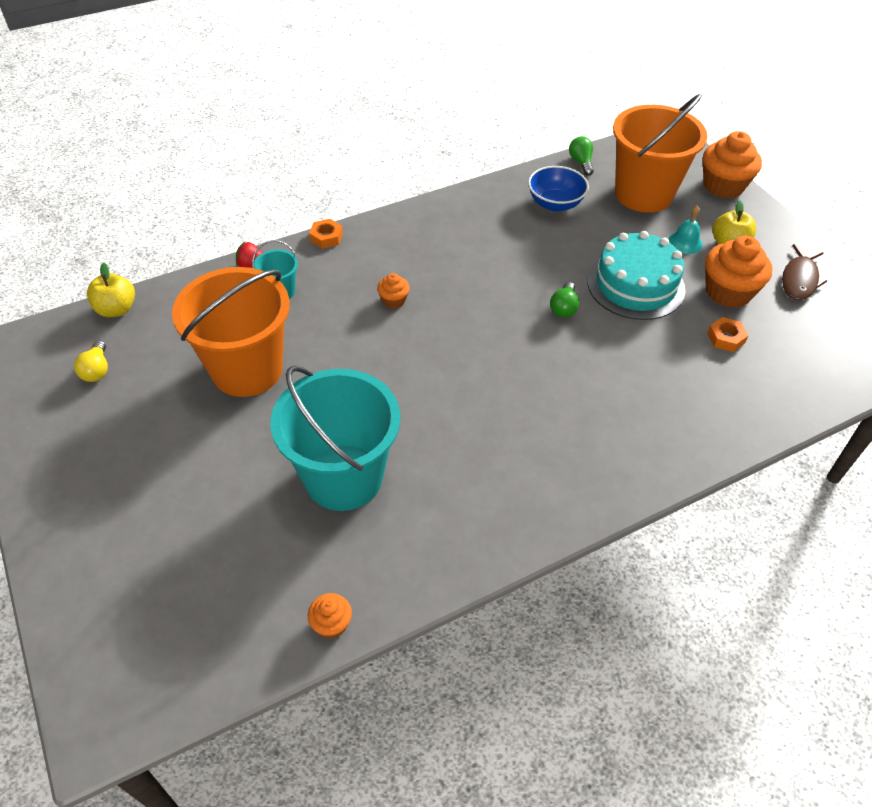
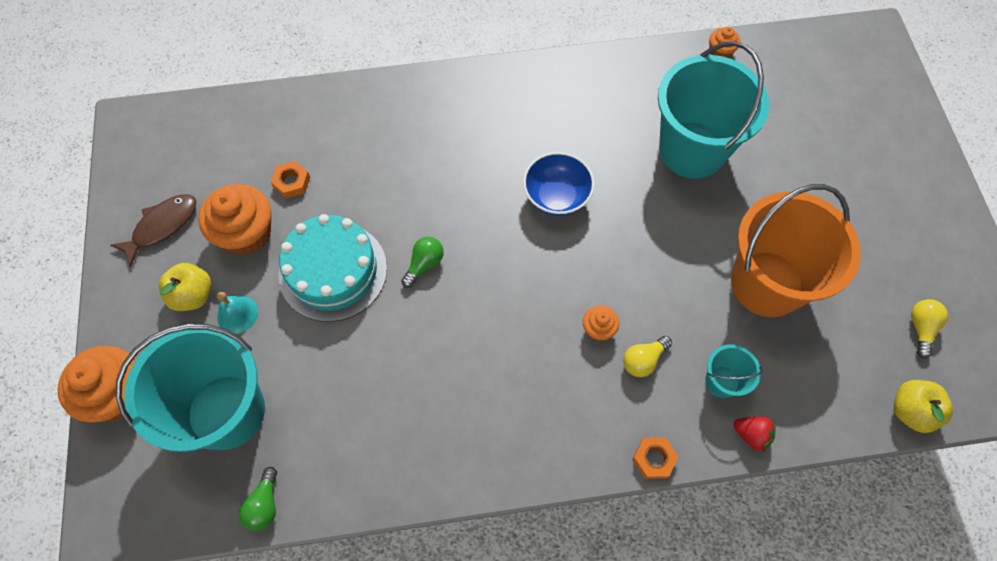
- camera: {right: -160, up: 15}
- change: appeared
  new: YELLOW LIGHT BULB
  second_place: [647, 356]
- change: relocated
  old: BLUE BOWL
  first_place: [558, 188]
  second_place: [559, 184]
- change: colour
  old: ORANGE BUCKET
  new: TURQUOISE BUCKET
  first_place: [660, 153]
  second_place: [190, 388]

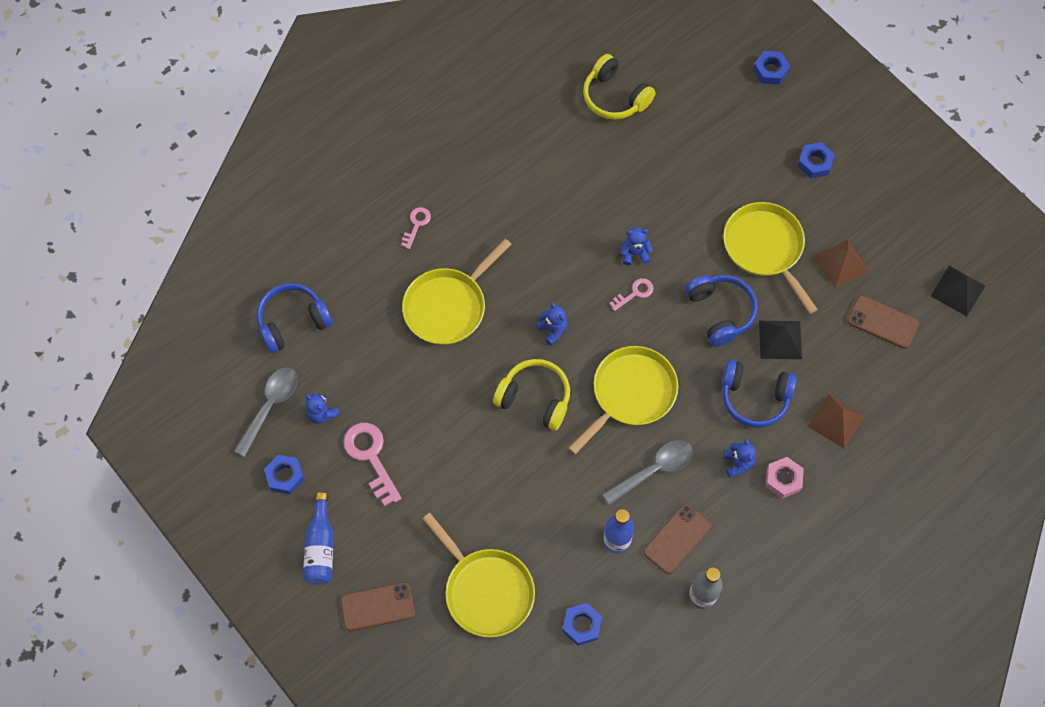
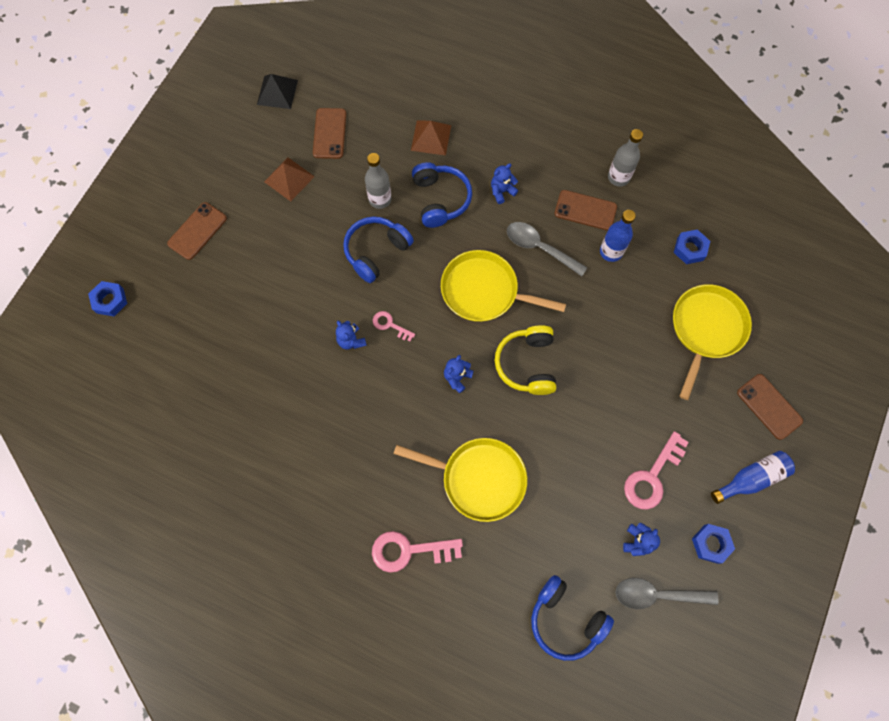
- camera: {right: -115, up: 5}
- change: missing
  old: YELLOW HEADPHONES
  first_place: [619, 87]
- change: missing
  old: YELLOW PAN
  first_place: [770, 258]
- change: missing
  old: PINK NUT
  first_place: [785, 478]
- change: exchanged
  old: BLACK PYRAMID
  new: GREY BOTTLE
  first_place: [780, 340]
  second_place: [378, 181]
- change: exchanged
  old: BLUE NUT
  new: BROWN PHONE
  first_place: [816, 160]
  second_place: [197, 231]
- change: size
  old: PINK KEY
  first_place: [416, 228]
  second_place: [417, 552]
  factor: 1.8

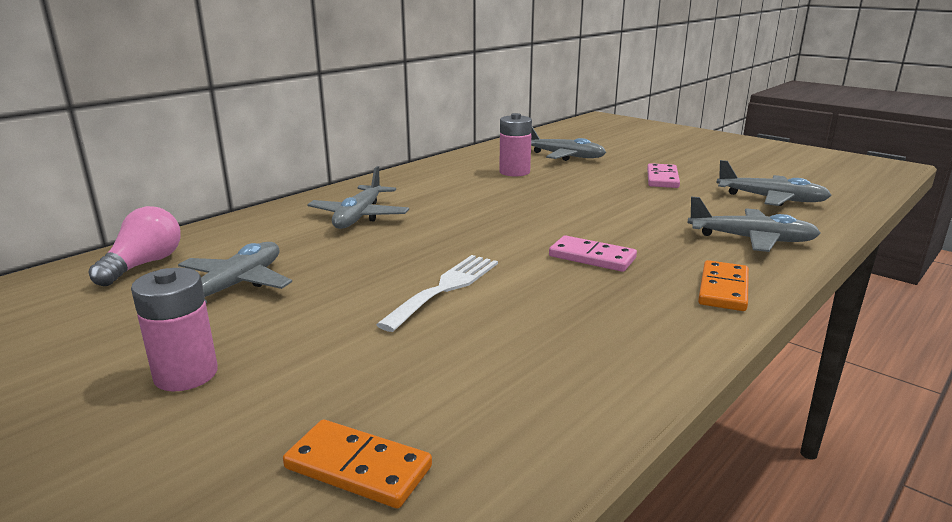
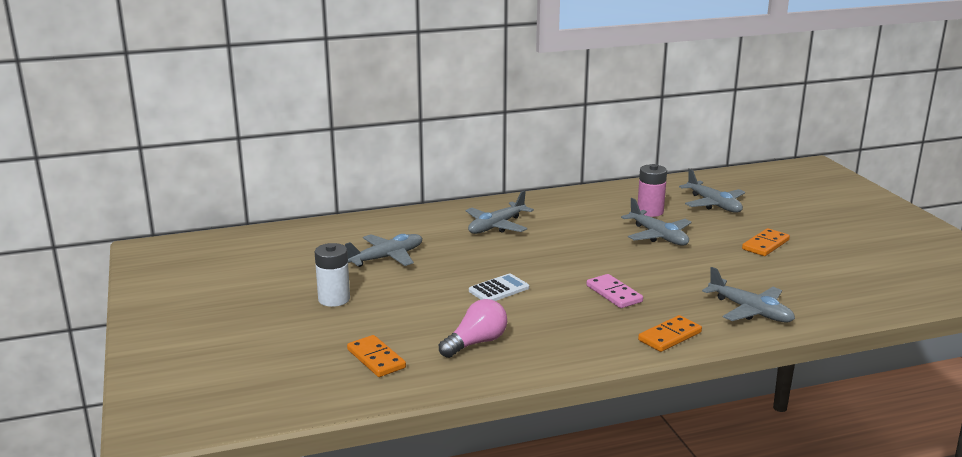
- camera: {right: 30, up: 0}
- change: relocated
  old: PINK LIGHT BULB
  first_place: [134, 246]
  second_place: [473, 328]
- change: relocated
  old: GREY PLANE
  first_place: [774, 183]
  second_place: [656, 222]
- change: exchanged
  old: WHITE FORK
  new: WHITE CALCULATOR
  first_place: [437, 293]
  second_place: [499, 287]
- change: colour
  old: PINK BATTERY
  new: WHITE BATTERY
  first_place: [174, 329]
  second_place: [332, 275]
- change: colour
  old: PINK DOMINO
  new: ORANGE DOMINO
  first_place: [663, 175]
  second_place: [766, 242]

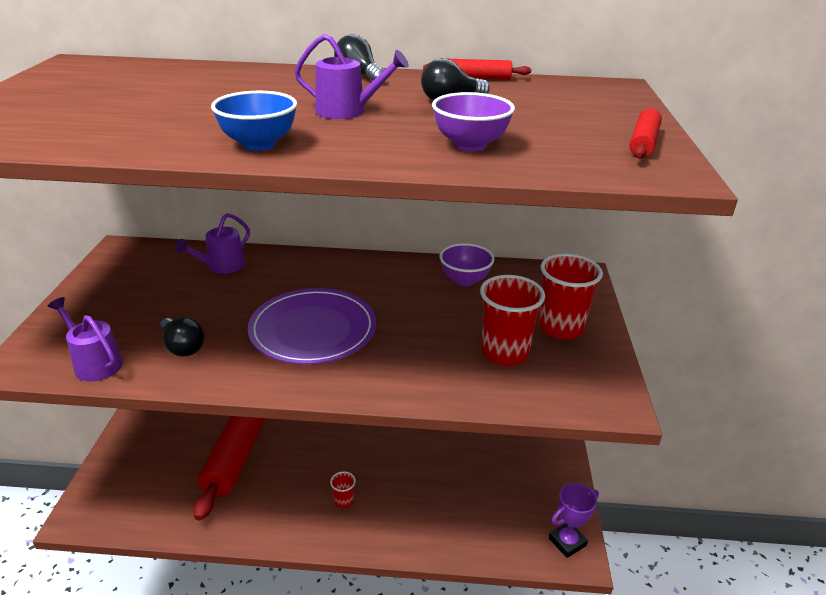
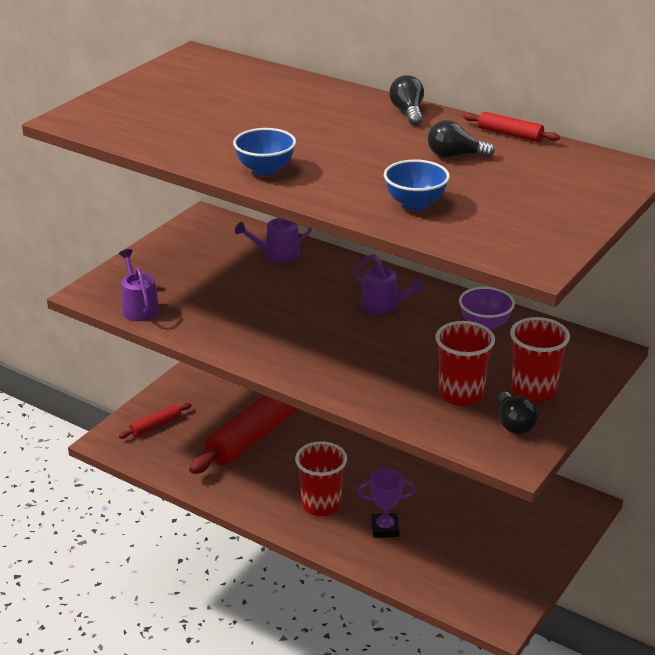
- camera: {right: 30, up: 0}
- change: missing
  old: PURPLE PLATE
  first_place: [312, 326]
- change: relocated
  old: BLACK LIGHT BULB
  first_place: [182, 337]
  second_place: [517, 413]
- change: relocated
  old: PURPLE WATERING CAN
  first_place: [351, 76]
  second_place: [389, 284]
- change: relocated
  old: PURPLE TROPHY
  first_place: [574, 520]
  second_place: [386, 503]
- change: relocated
  old: RED ROLLING PIN
  first_place: [645, 133]
  second_place: [155, 421]
- change: colour
  old: PURPLE BOWL
  new: BLUE BOWL
  first_place: [473, 121]
  second_place: [417, 185]
- change: size
  old: RED CUP
  first_place: [343, 489]
  second_place: [321, 478]
  factor: 2.1

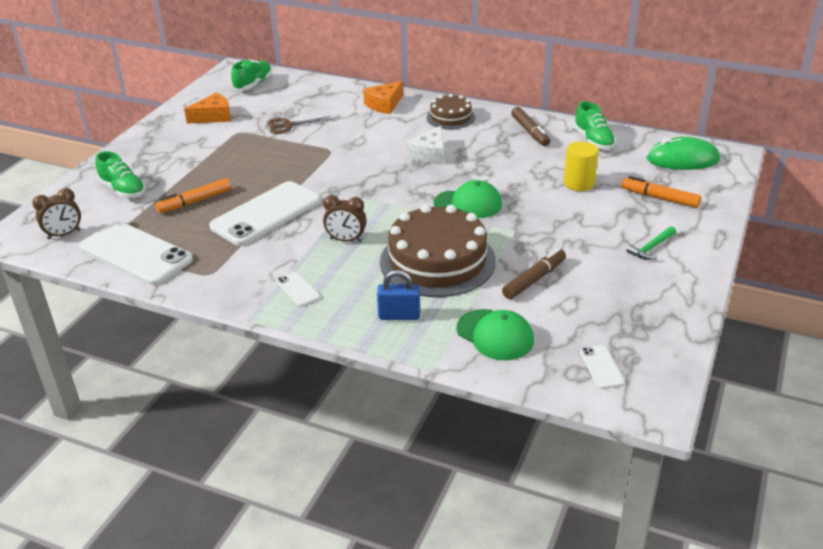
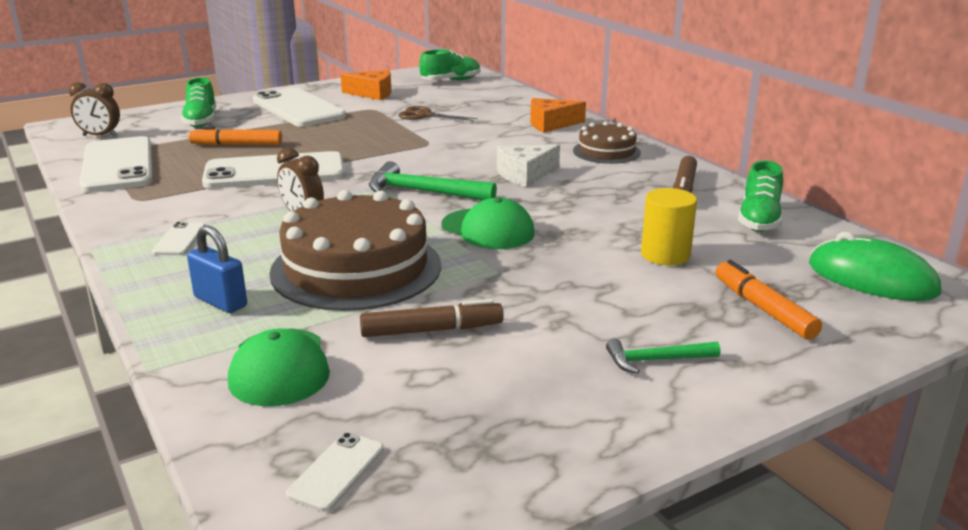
- camera: {right: 35, up: -10}
- change: appeared
  new: WHITE PHONE
  second_place: [299, 107]
- change: appeared
  new: GREEN HAMMER
  second_place: [433, 180]

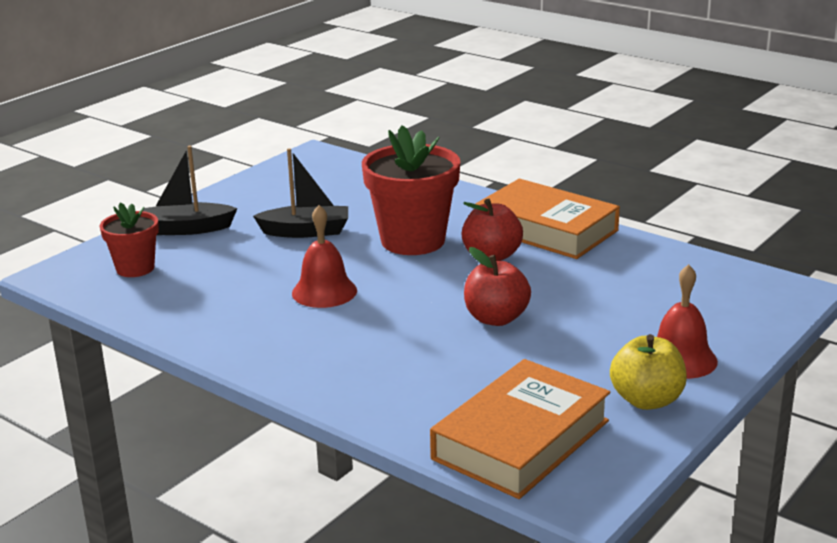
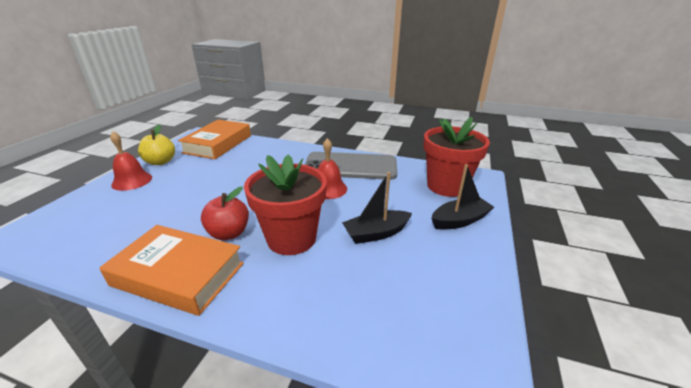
- camera: {right: 160, up: 5}
- change: missing
  old: RED APPLE
  first_place: [497, 286]
- change: appeared
  new: GREY PHONE
  second_place: [351, 166]
- change: size
  old: RED FLOWER POT
  first_place: [129, 239]
  second_place: [457, 157]
  factor: 1.75

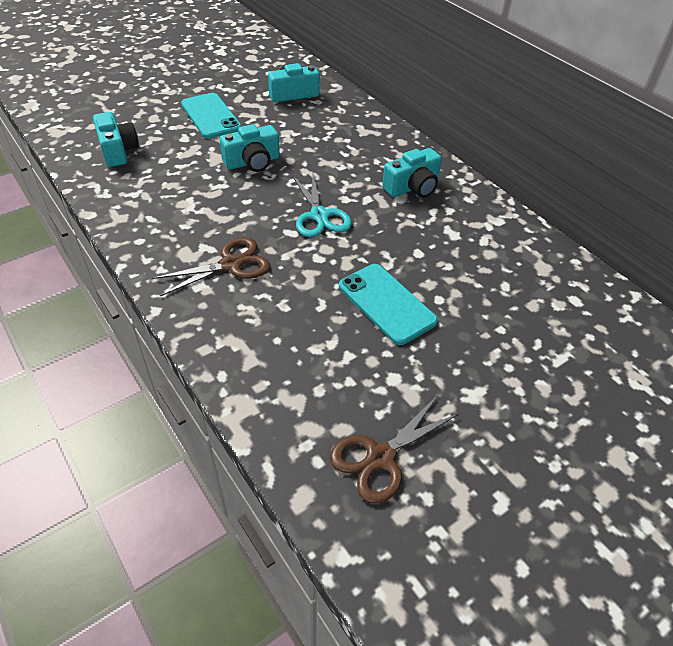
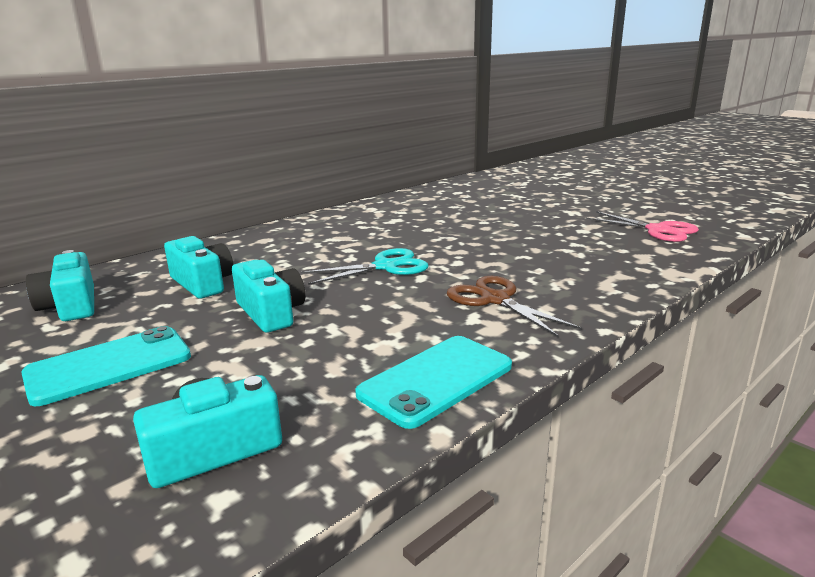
- camera: {right: -95, up: -25}
- change: relocated
  old: TURQUOISE PHONE
  first_place: [388, 304]
  second_place: [433, 382]
- change: relocated
  old: TURQUOISE CAMERA
  first_place: [412, 173]
  second_place: [198, 267]
- change: colour
  old: BROWN SCISSORS
  new: PINK SCISSORS
  first_place: [395, 449]
  second_place: [642, 226]

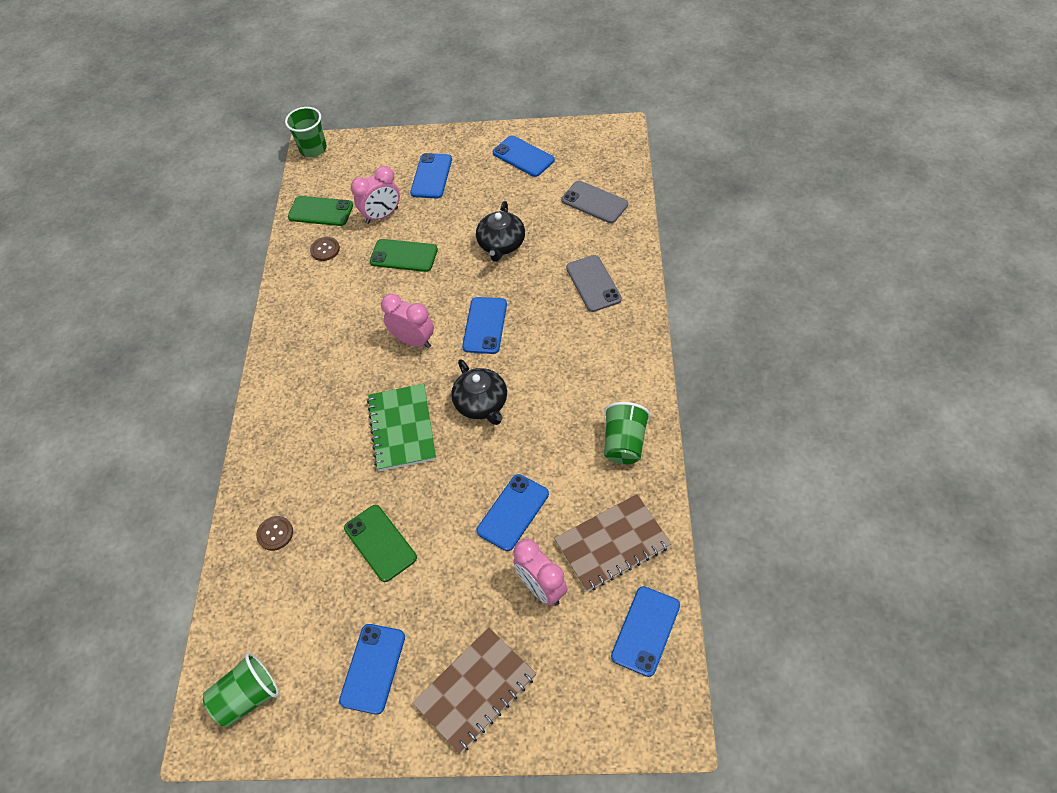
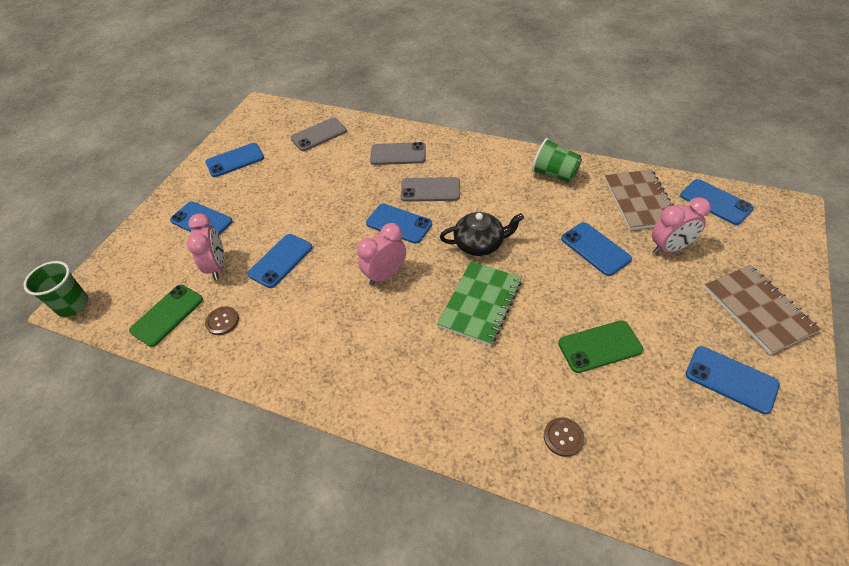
- camera: {right: -70, up: -5}
- change: missing
  old: GREEN CUP
  first_place: [241, 690]
- change: missing
  old: BLACK TEAPOT
  first_place: [500, 231]
- change: appeared
  new: GREY PHONE
  second_place: [430, 189]
- change: colour
  old: GREEN PHONE
  new: BLUE PHONE
  first_place: [404, 255]
  second_place: [279, 261]
- change: spun
  old: GREEN NOTEBOOK
  first_place: [401, 427]
  second_place: [479, 303]
  degrees: -75

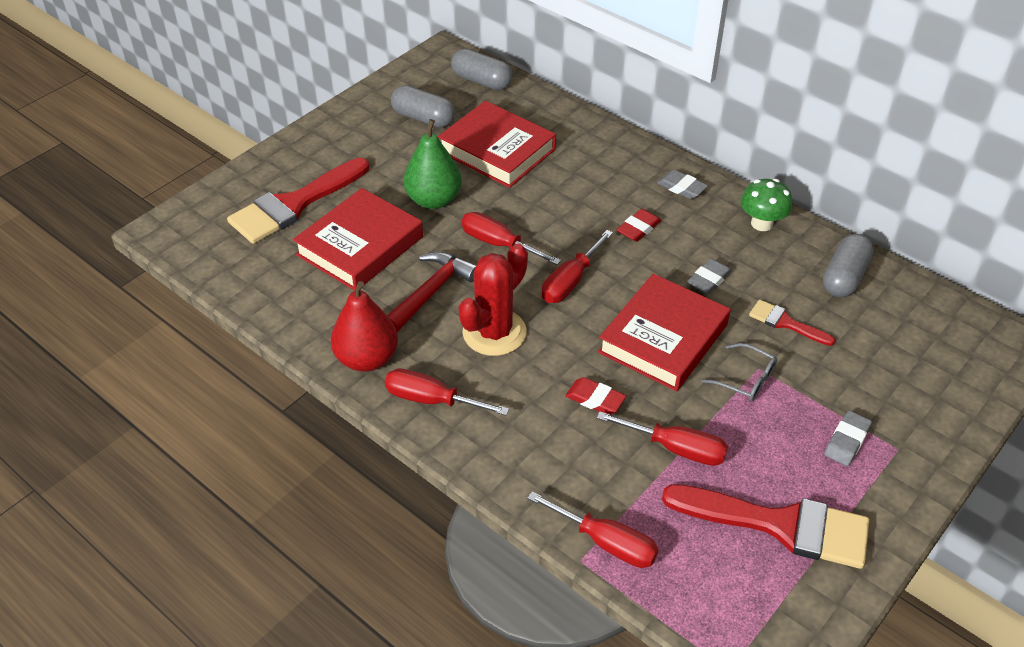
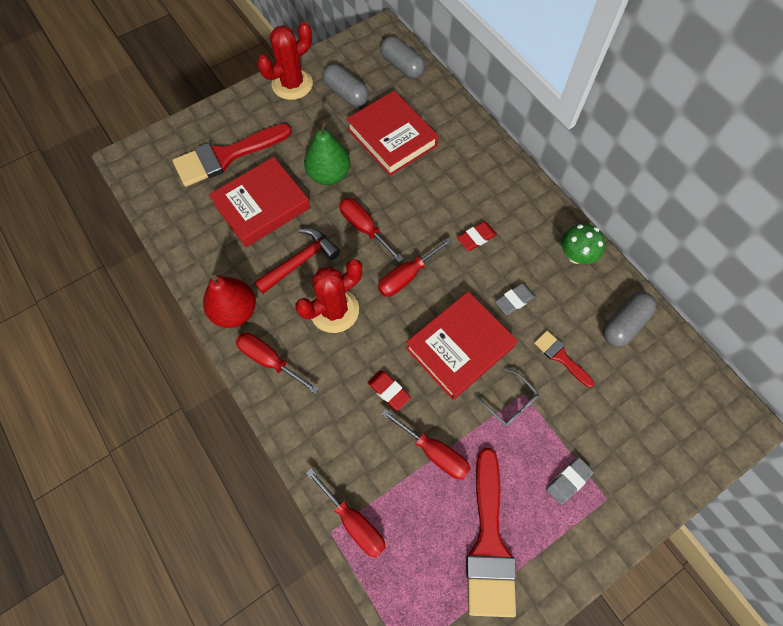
- camera: {right: 15, up: 20}
- change: missing
  old: GREY ERASER
  first_place: [682, 184]
- change: appeared
  new: RED CACTUS
  second_place: [285, 61]
- change: spun
  old: RED BRUSH
  first_place: [765, 526]
  second_place: [491, 532]
  degrees: 60

